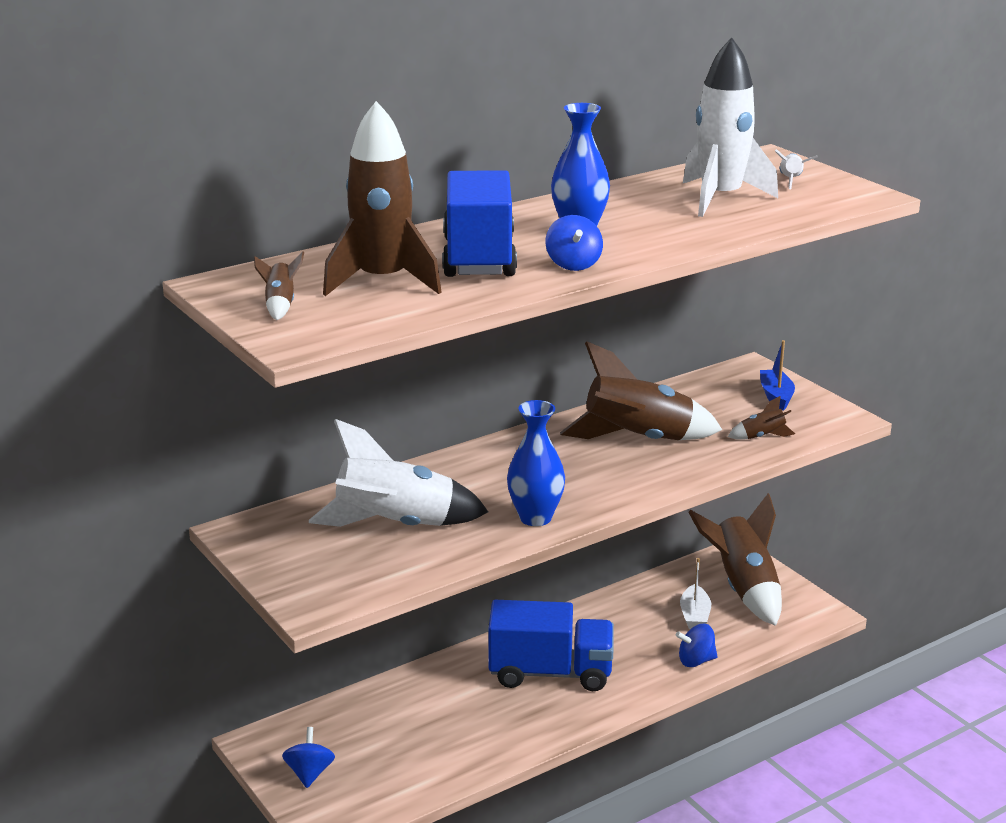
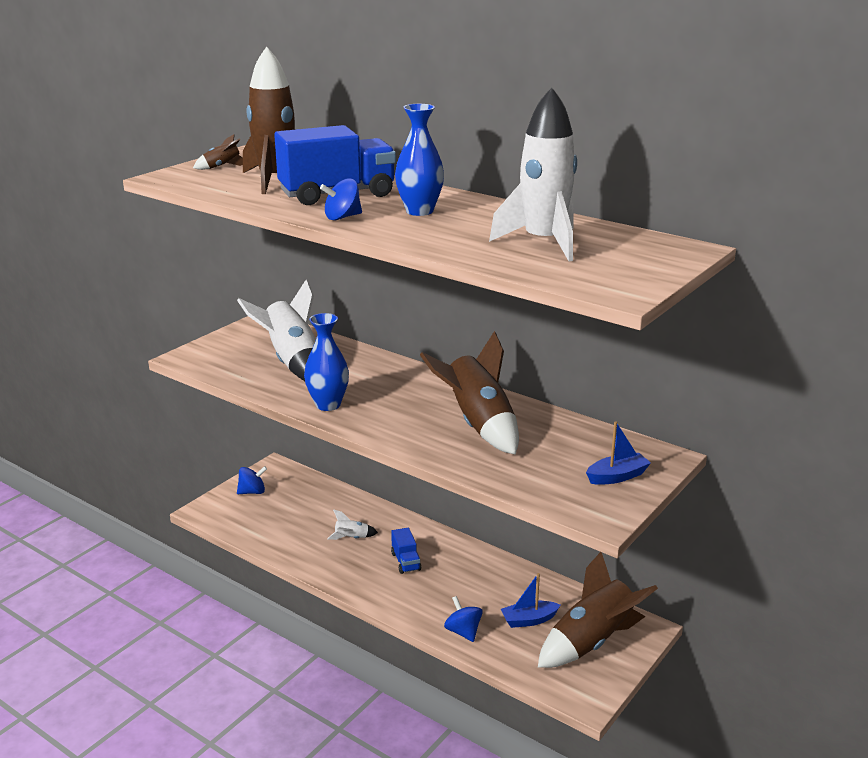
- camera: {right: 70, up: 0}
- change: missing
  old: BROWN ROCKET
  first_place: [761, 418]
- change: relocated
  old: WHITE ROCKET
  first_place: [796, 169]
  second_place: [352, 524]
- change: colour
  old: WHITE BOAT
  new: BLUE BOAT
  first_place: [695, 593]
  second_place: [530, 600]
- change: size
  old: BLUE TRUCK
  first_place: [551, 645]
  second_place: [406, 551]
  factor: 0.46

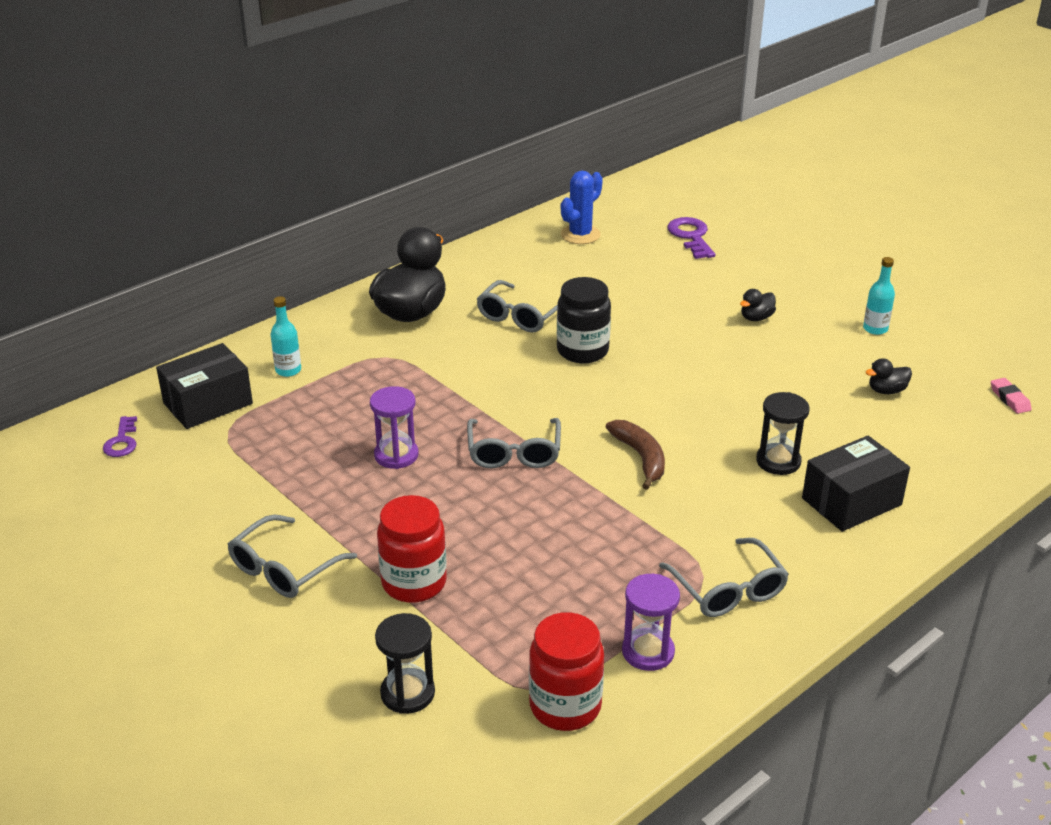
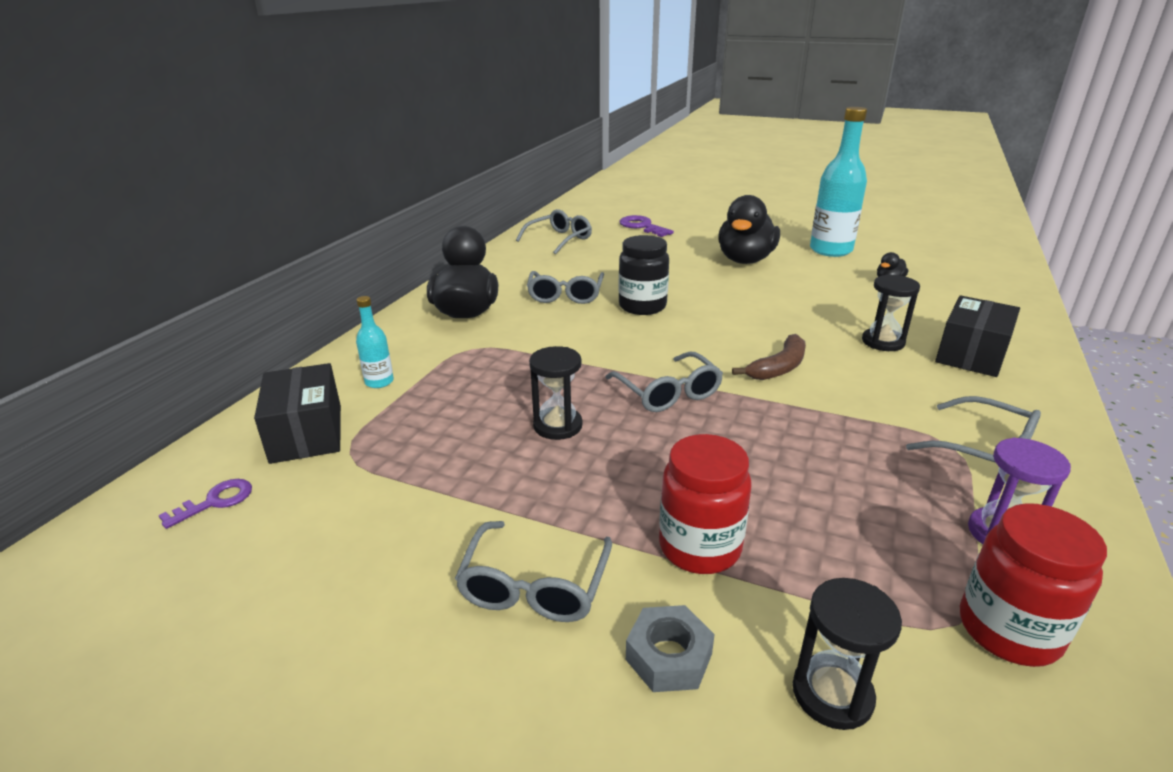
- camera: {right: -25, up: -5}
- change: missing
  old: PINK ERASER
  first_place: [1011, 396]
- change: appeared
  new: GREY NUT
  second_place: [670, 648]
- change: exchanged
  old: BLUE CACTUS
  new: GREY GLASSES
  first_place: [582, 207]
  second_place: [554, 231]
- change: colour
  old: PURPLE HOURGLASS
  new: BLACK HOURGLASS
  first_place: [394, 427]
  second_place: [556, 393]
- change: spun
  old: PURPLE KEY
  first_place: [120, 436]
  second_place: [205, 504]
  degrees: -105
- change: spun
  old: BLACK BOX
  first_place: [204, 386]
  second_place: [297, 413]
  degrees: -45
- change: spun
  old: BROWN BANANA
  first_place: [635, 455]
  second_place: [769, 357]
  degrees: 90
- change: size
  old: BLACK DUCK
  first_place: [758, 305]
  second_place: [749, 229]
  factor: 2.32
- change: size
  old: TURQUOISE BOTTLE
  first_place: [879, 296]
  second_place: [838, 182]
  factor: 2.11

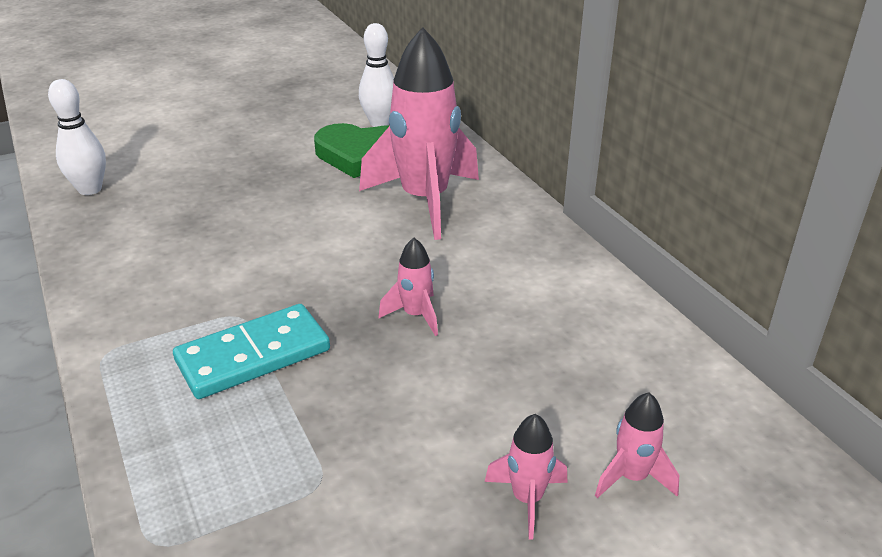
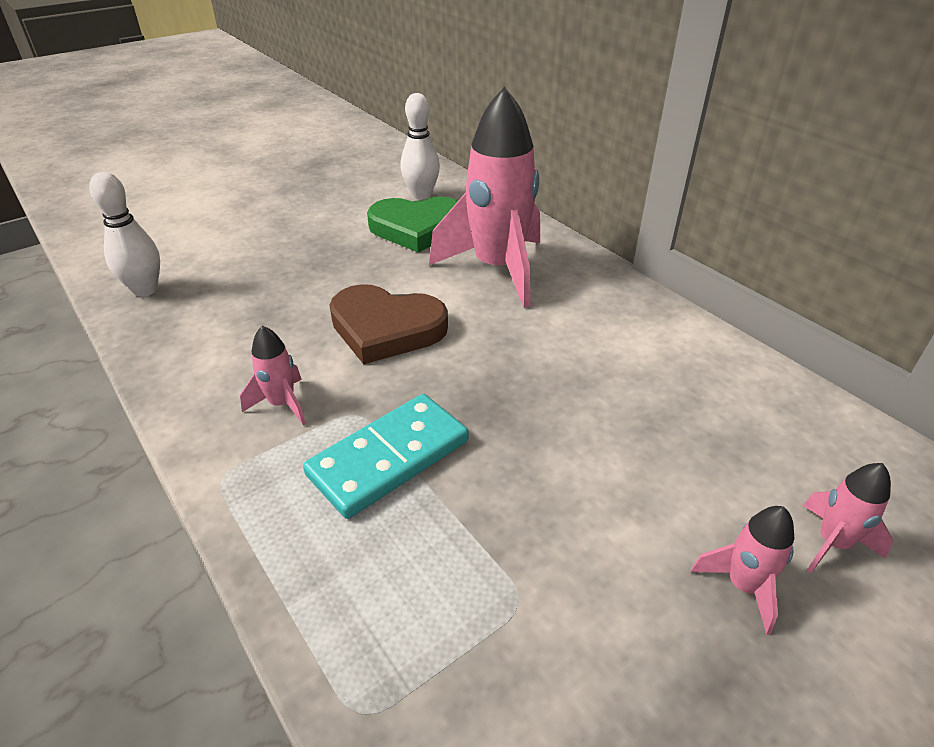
- camera: {right: -10, up: 5}
- change: appeared
  new: BROWN HEART
  second_place: [389, 324]
- change: relocated
  old: PINK ROCKET
  first_place: [408, 287]
  second_place: [273, 375]

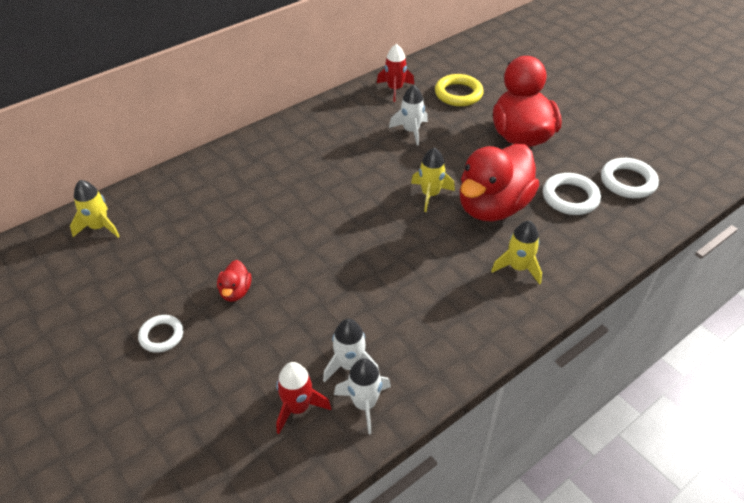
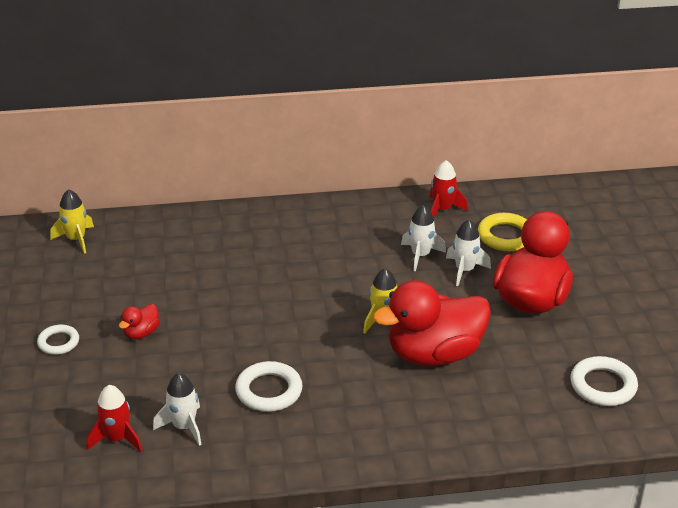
- camera: {right: 30, up: -10}
- change: missing
  old: YELLOW ROCKET
  first_place: [516, 253]
- change: relocated
  old: WHITE ROCKET
  first_place: [362, 396]
  second_place: [468, 253]
- change: relocated
  old: WHITE RING
  first_place: [572, 194]
  second_place: [269, 386]

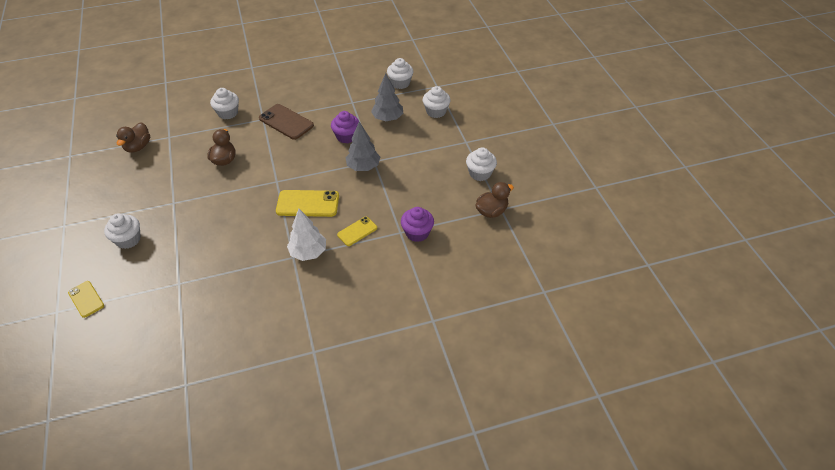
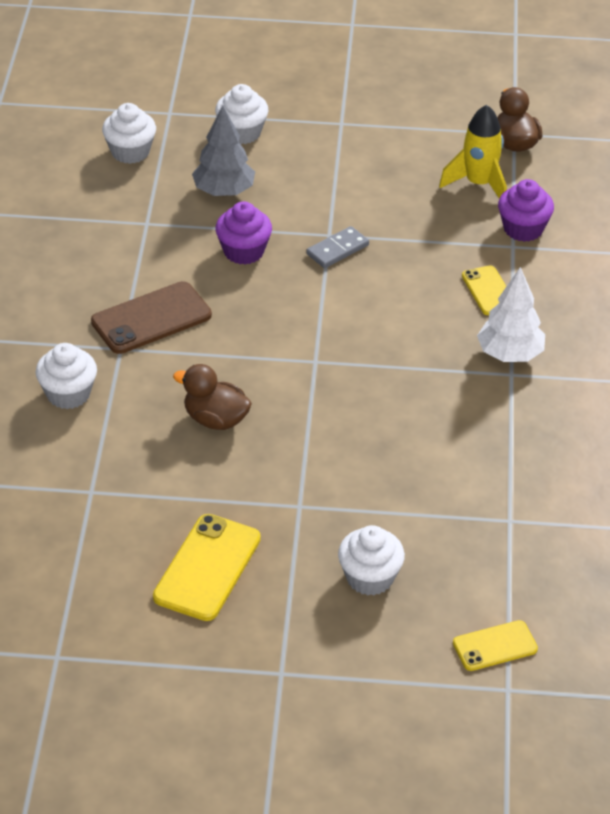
- camera: {right: -70, up: -5}
- change: missing
  old: BROWN DUCK
  first_place: [133, 137]
- change: missing
  old: WHITE CUPCAKE
  first_place: [481, 164]
- change: appeared
  new: YELLOW ROCKET
  second_place: [473, 152]
- change: relocated
  old: YELLOW PHONE
  first_place: [307, 203]
  second_place: [207, 567]
- change: exchanged
  old: GREY TREE
  new: GREY DOMINO
  first_place: [363, 146]
  second_place: [337, 247]

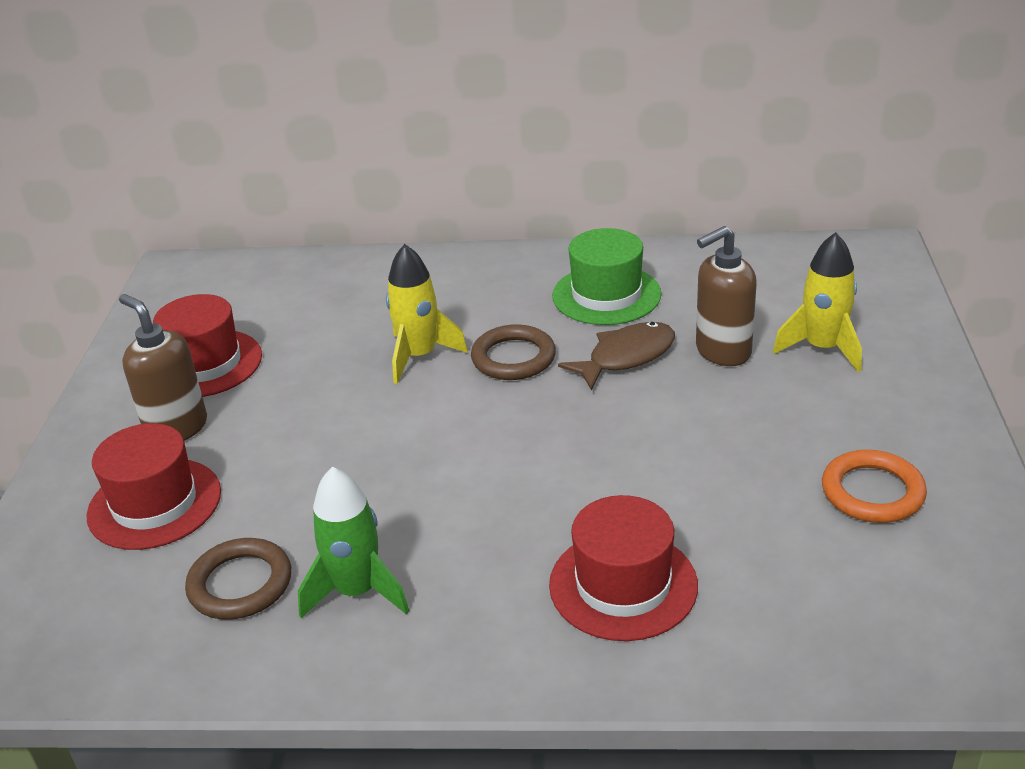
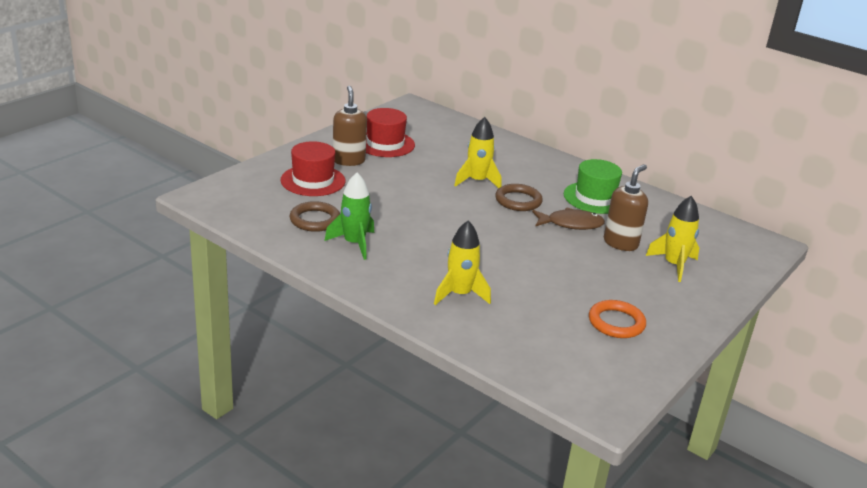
- camera: {right: 30, up: -5}
- change: exchanged
  old: RED HAT
  new: YELLOW ROCKET
  first_place: [623, 568]
  second_place: [462, 262]
- change: spun
  old: BROWN SOAP DISPENSER
  first_place: [726, 296]
  second_place: [626, 207]
  degrees: 120

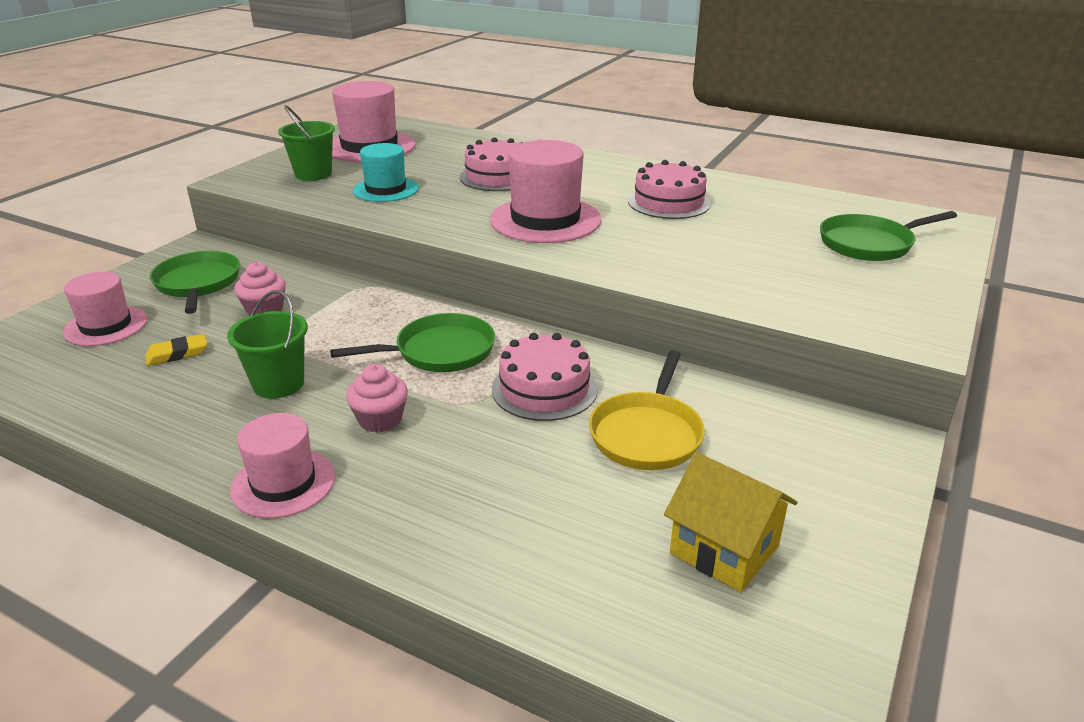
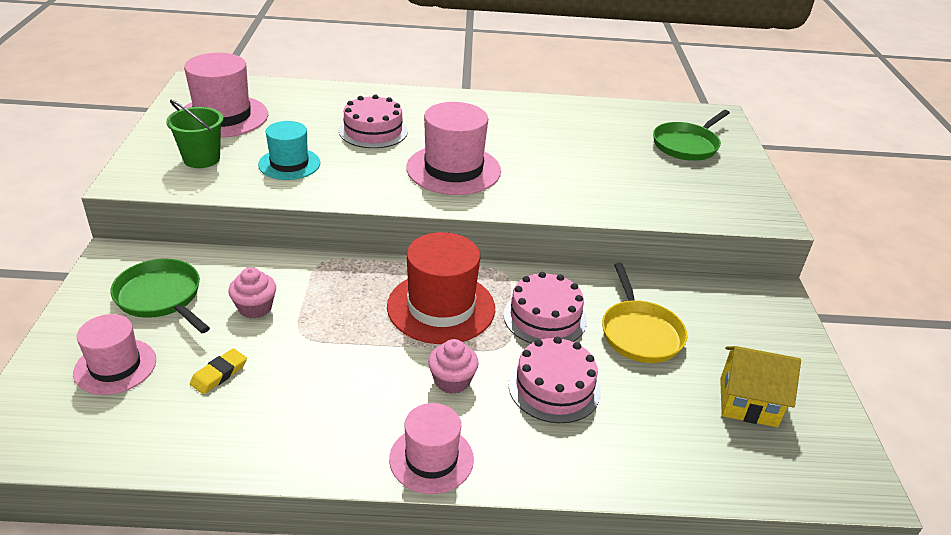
- camera: {right: -30, up: 5}
- change: missing
  old: GREEN BUCKET
  first_place: [267, 344]
- change: relocated
  old: PINK CAKE
  first_place: [669, 189]
  second_place: [554, 380]
- change: exchanged
  old: GREEN PAN
  new: RED HAT
  first_place: [412, 342]
  second_place: [441, 288]

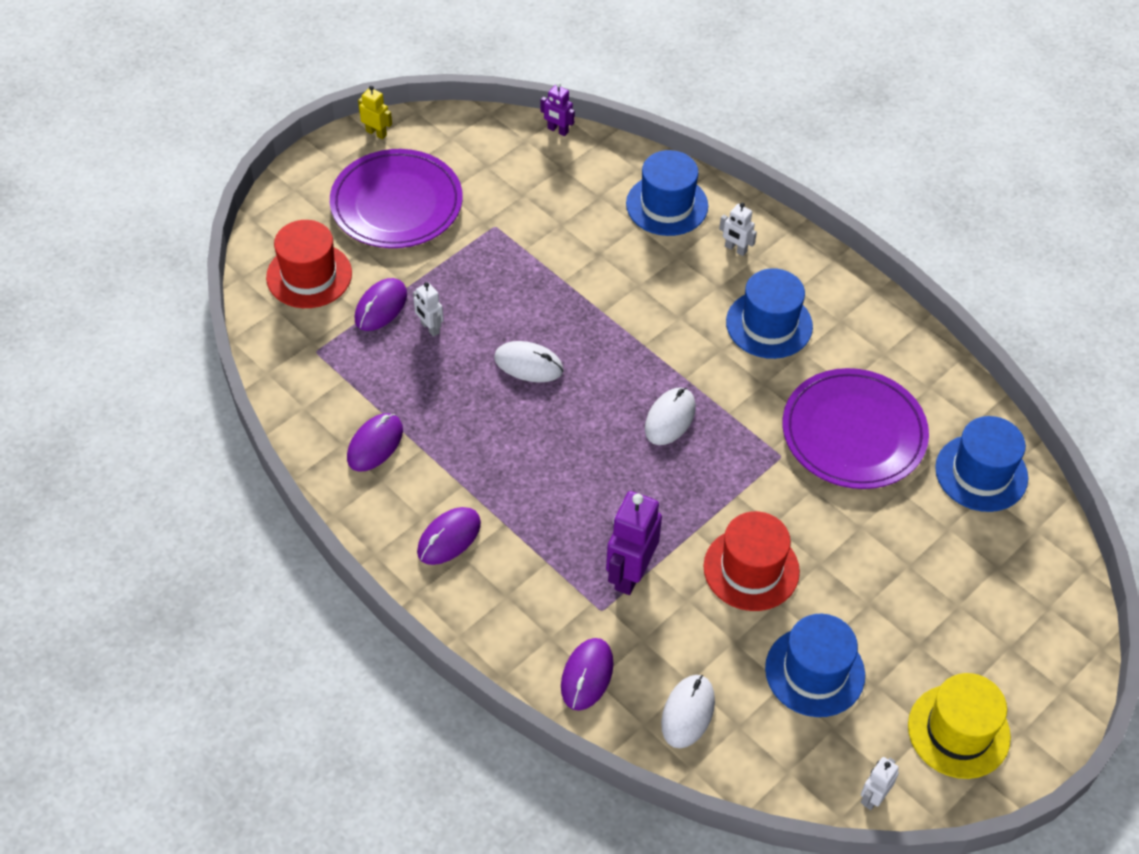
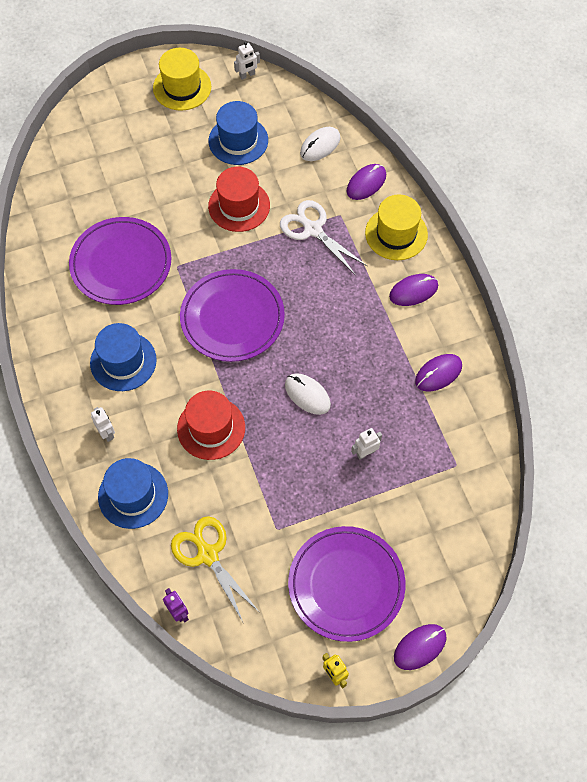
- camera: {right: -155, up: 10}
- change: missing
  old: BLUE HAT
  first_place: [981, 464]
- change: appeared
  new: YELLOW SCISSORS
  second_place: [215, 569]
- change: appeared
  new: YELLOW HAT
  second_place: [396, 227]
- change: relocated
  old: RED HAT
  first_place: [309, 264]
  second_place: [211, 425]
- change: relocated
  old: PURPLE MOUSE
  first_place: [381, 304]
  second_place: [420, 647]
- change: exchanged
  old: PURPLE ROBOT
  new: WHITE SCISSORS
  first_place: [634, 543]
  second_place: [323, 238]
- change: exchanged
  old: WHITE MOUSE
  new: PURPLE PLATE
  first_place: [670, 416]
  second_place: [232, 315]
- change: spun
  old: WHITE ROBOT
  first_place: [428, 309]
  second_place: [366, 444]
  degrees: -105

